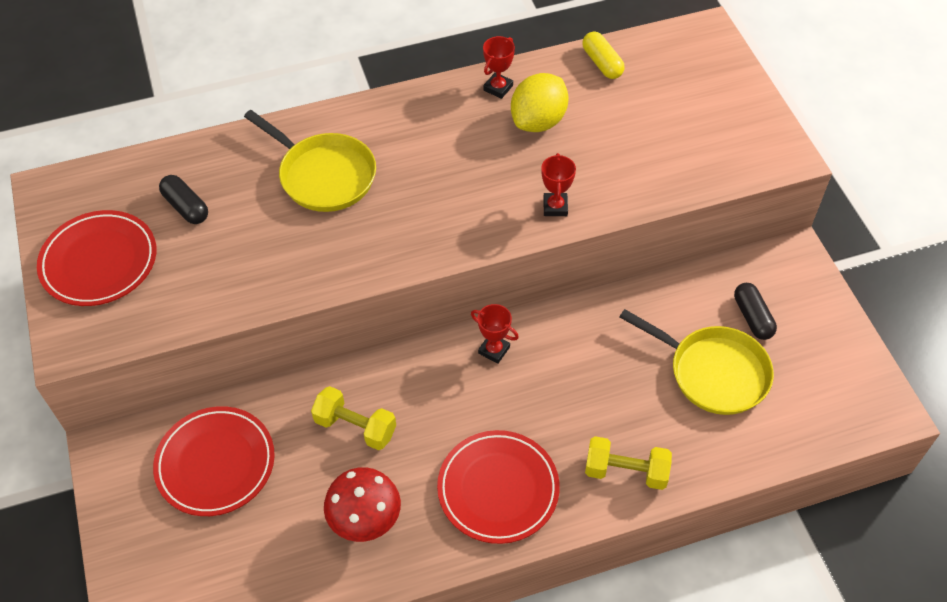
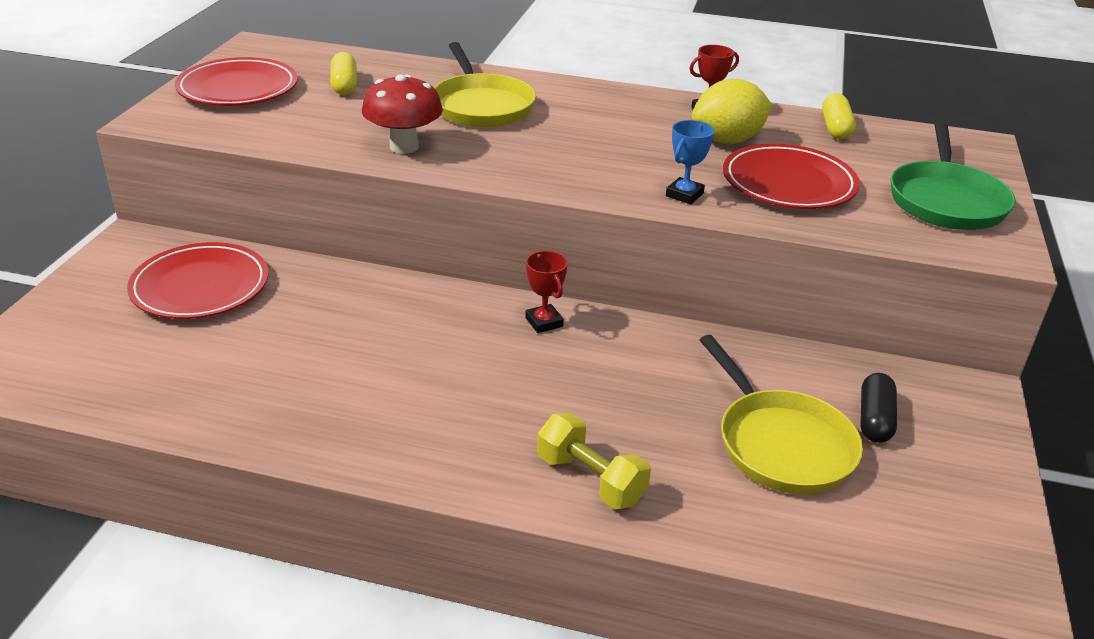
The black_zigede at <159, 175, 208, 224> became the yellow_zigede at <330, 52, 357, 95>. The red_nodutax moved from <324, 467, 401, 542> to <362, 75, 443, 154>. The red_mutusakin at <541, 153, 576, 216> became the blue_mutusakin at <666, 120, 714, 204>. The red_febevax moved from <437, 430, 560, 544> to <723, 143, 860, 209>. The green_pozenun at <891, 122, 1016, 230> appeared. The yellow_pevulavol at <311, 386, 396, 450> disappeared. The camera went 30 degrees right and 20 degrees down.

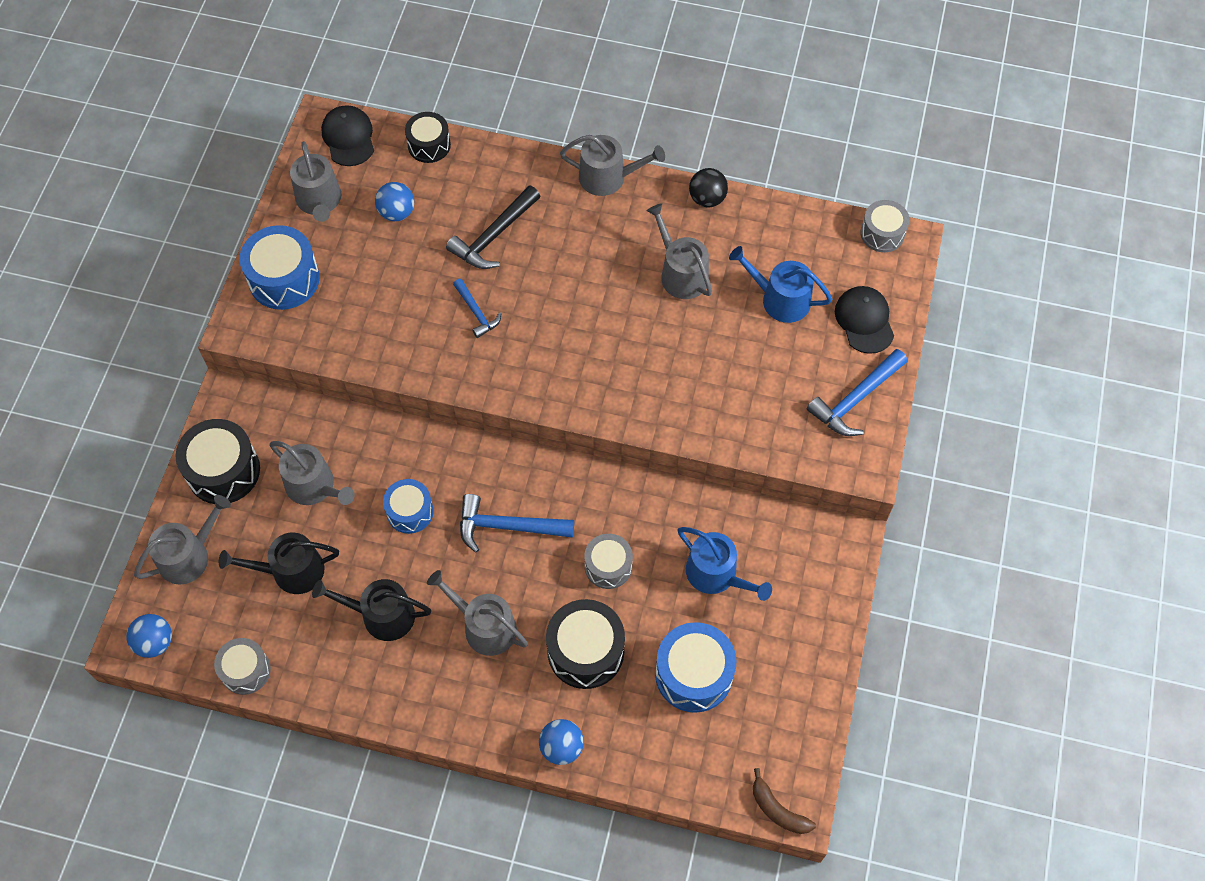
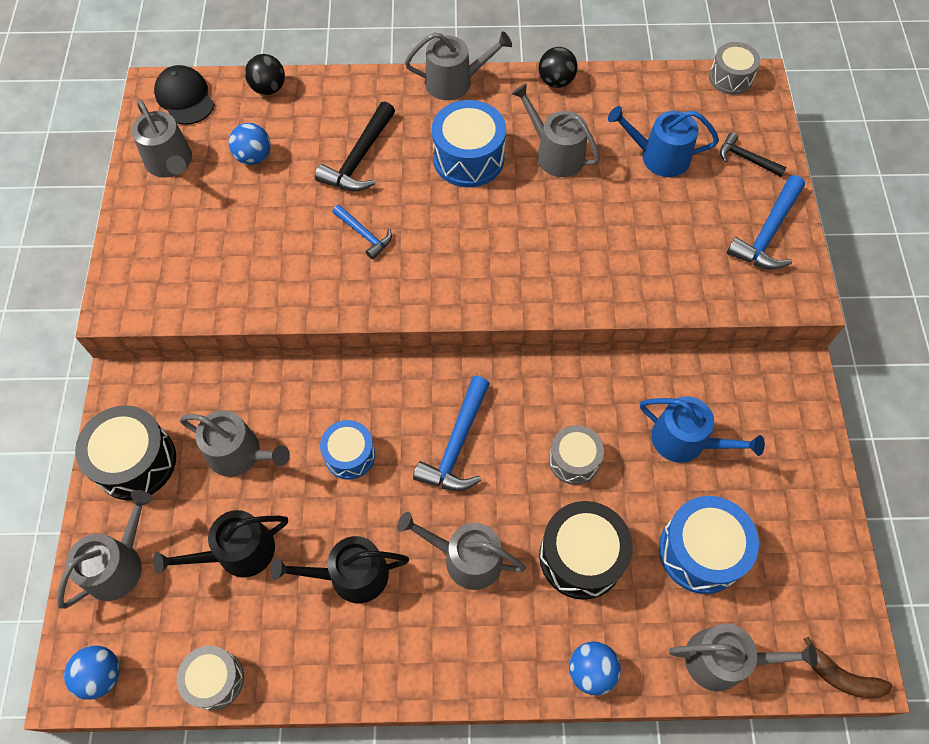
The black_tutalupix at <405, 112, 451, 163> was replaced by the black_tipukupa at <245, 54, 285, 95>. The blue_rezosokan at <460, 494, 574, 553> turned 60 degrees counterclockwise. The blue_tutalupix moved from <240, 225, 320, 310> to <432, 100, 506, 187>. The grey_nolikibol at <669, 624, 818, 692> appeared. The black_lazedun at <835, 286, 894, 354> was replaced by the black_rezosokan at <720, 132, 787, 177>. The camera went 15 degrees left and 0 degrees up.

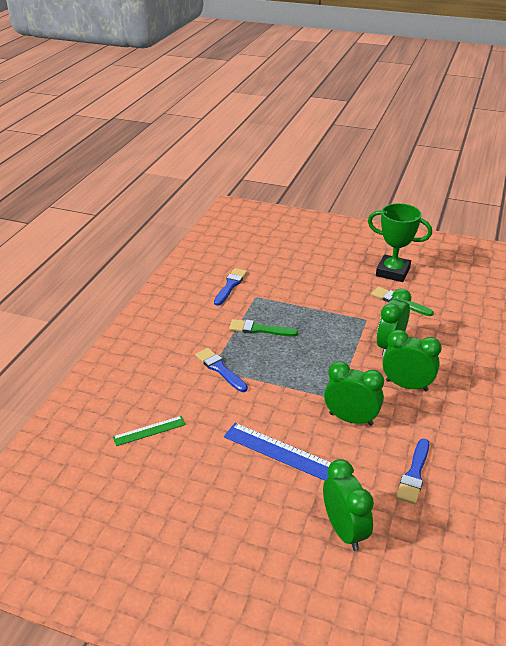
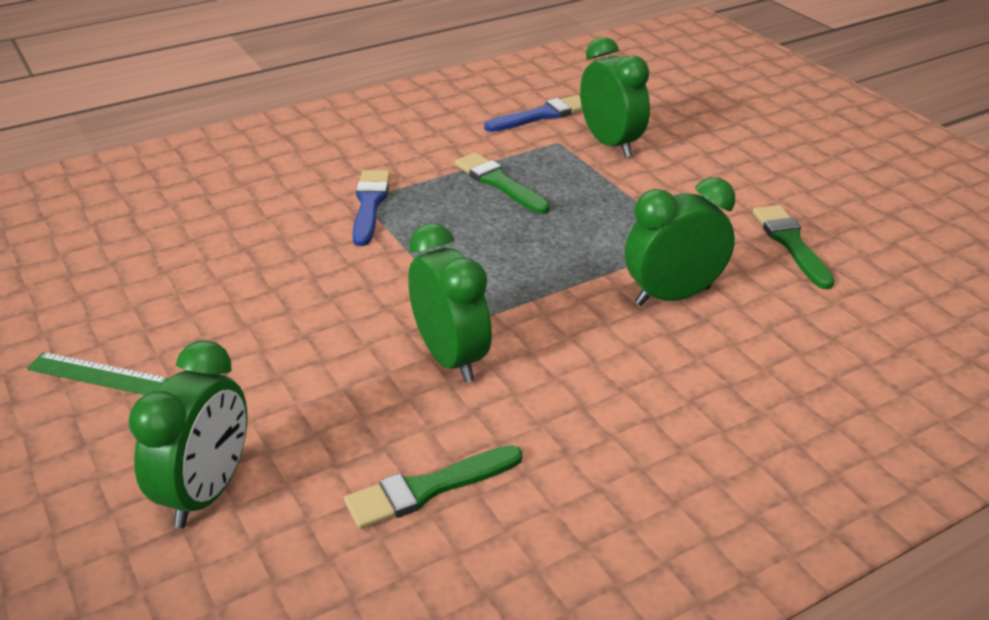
The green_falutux moved from <113, 416, 186, 446> to <27, 352, 169, 395>. The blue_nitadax at <396, 438, 429, 504> became the green_nitadax at <344, 445, 523, 529>. The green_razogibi moved from <382, 330, 442, 391> to <580, 37, 650, 157>. The blue_falutux at <224, 423, 331, 481> disappeared. The green_mutusakin at <368, 203, 432, 282> disappeared. The camera went 40 degrees right and 0 degrees up.

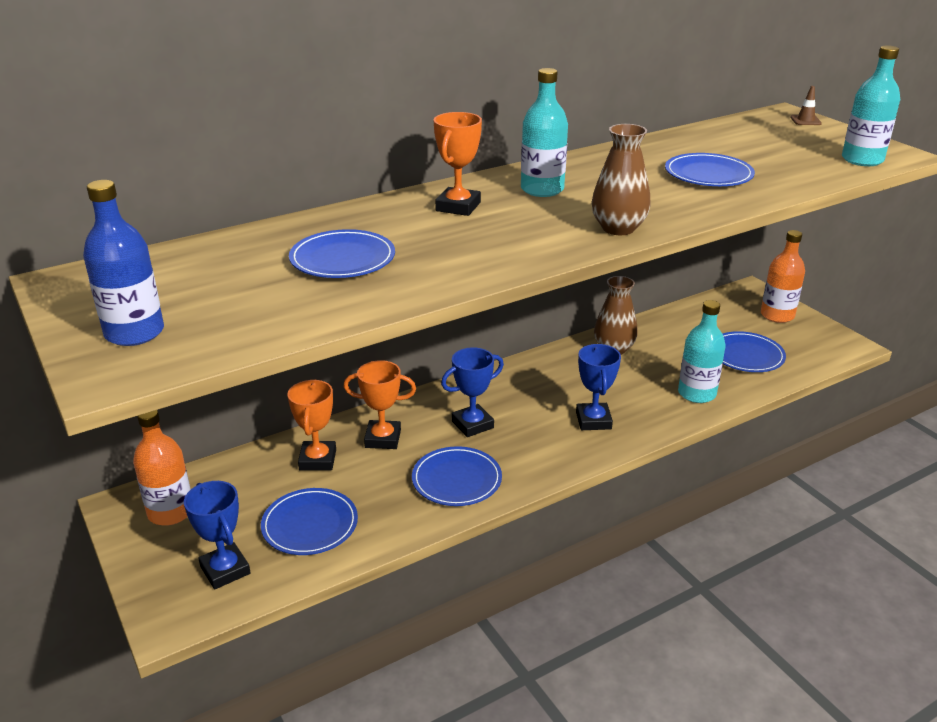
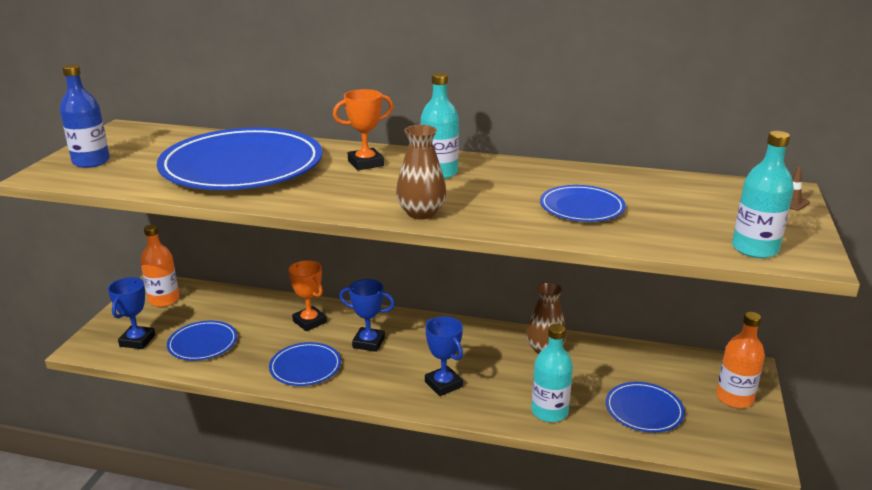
The blue_febevax at <289, 229, 395, 278> changed to 2.13 times the size. The blue_mutusakin at <576, 344, 621, 430> turned 75 degrees counterclockwise. The orange_mutusakin at <287, 379, 336, 470> disappeared. The camera went 45 degrees right and 5 degrees down.

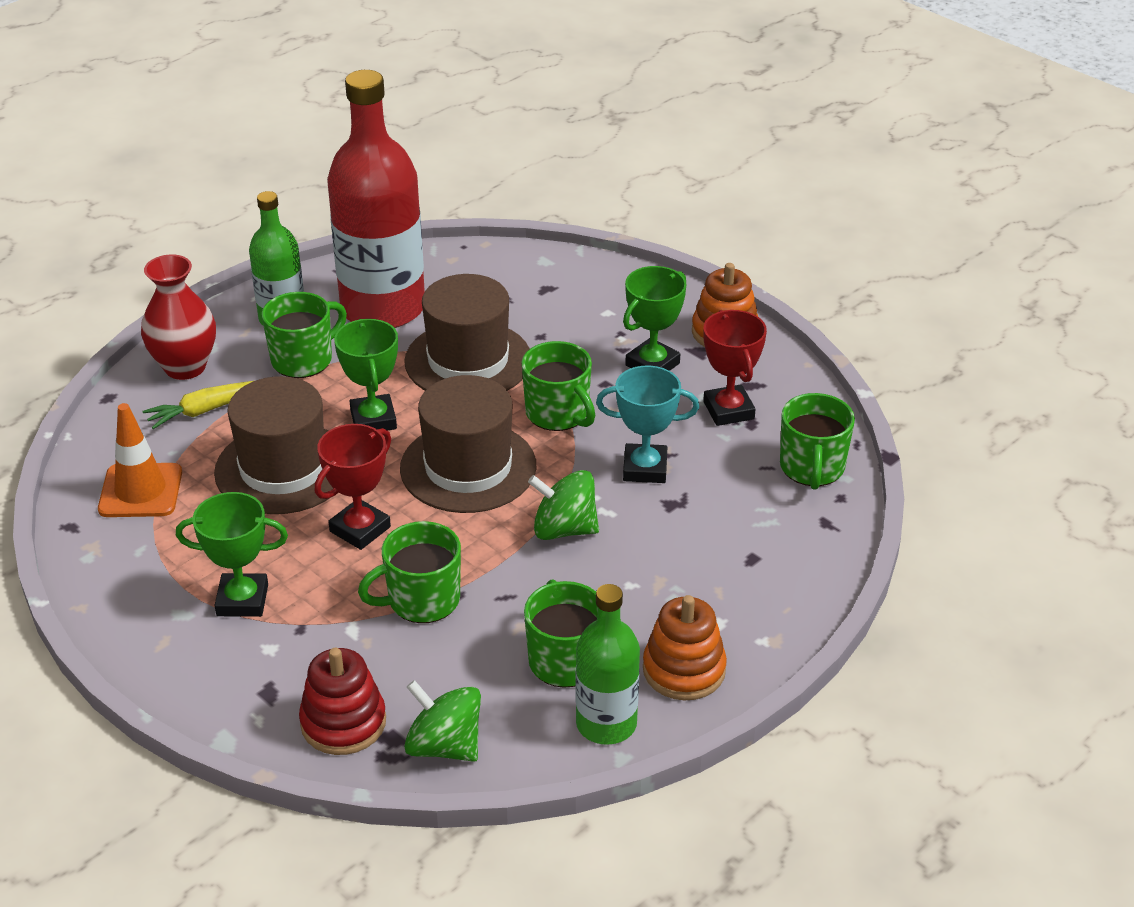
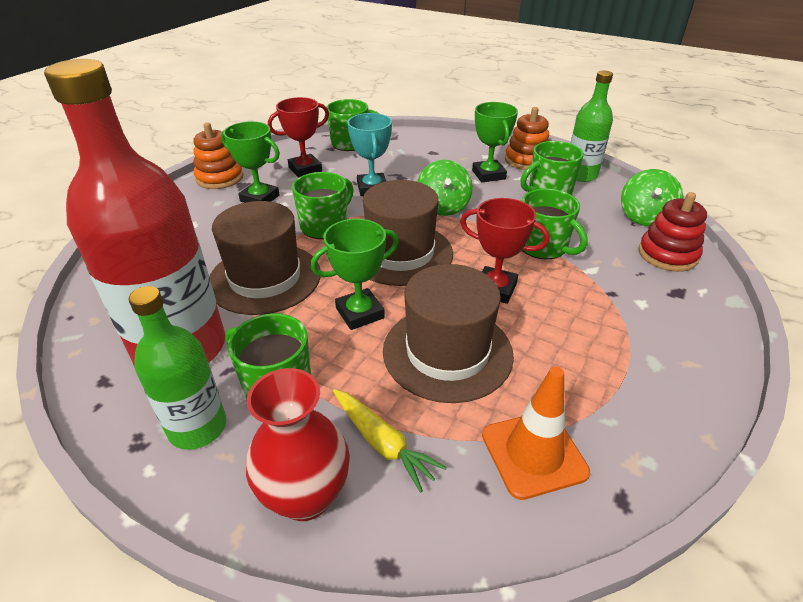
The green_mutusakin moved from <176, 492, 288, 617> to <472, 102, 518, 182>. The camera went 105 degrees left and 0 degrees up.

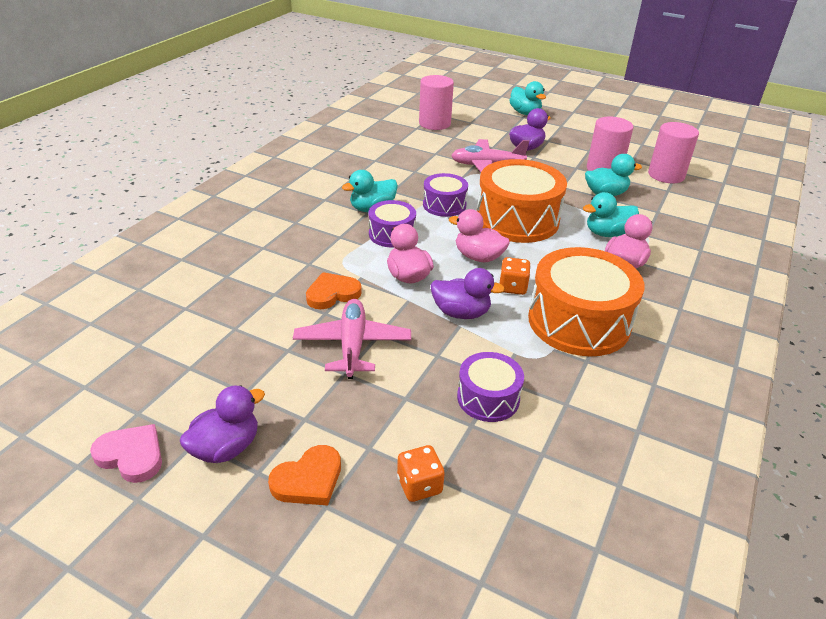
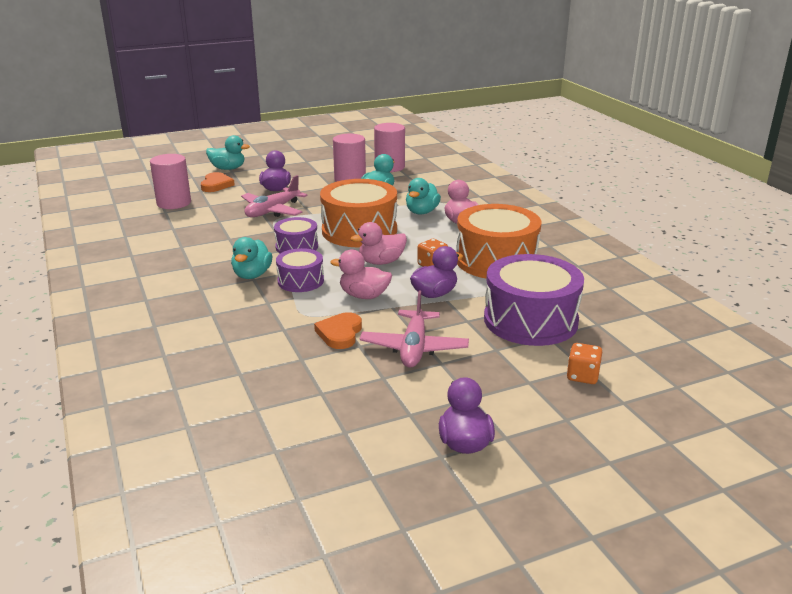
The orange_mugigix moved from <268, 445, 341, 506> to <201, 172, 235, 192>. The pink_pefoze at <293, 299, 411, 379> turned 120 degrees counterclockwise. The purple_tutalupix at <457, 352, 524, 422> changed to 1.85 times the size. The pink_mugigix at <90, 424, 162, 483> disappeared. The camera went 50 degrees left and 10 degrees down.

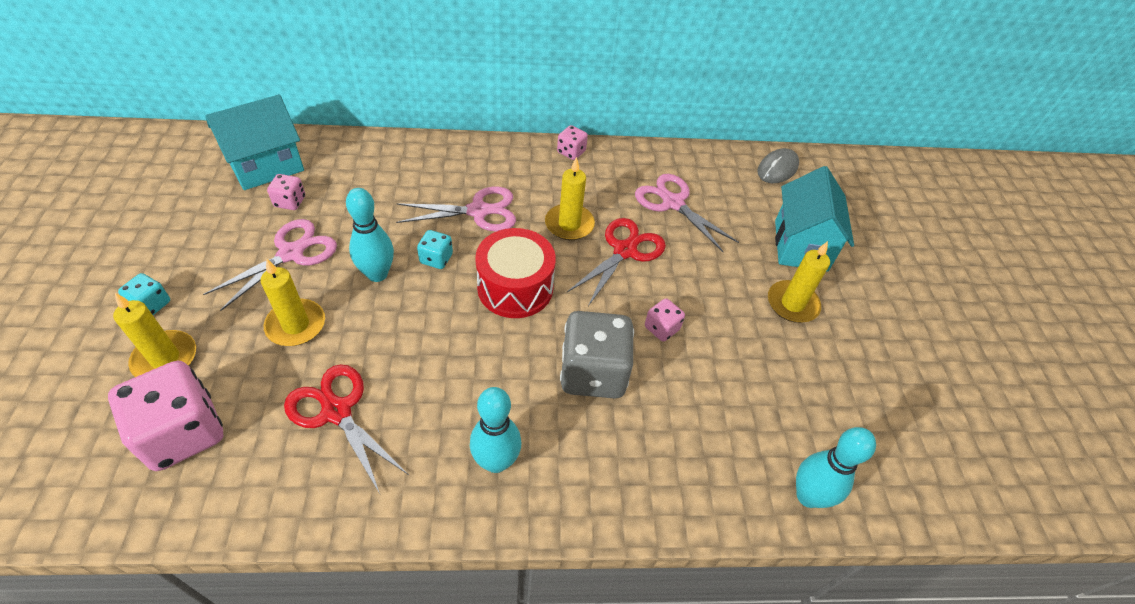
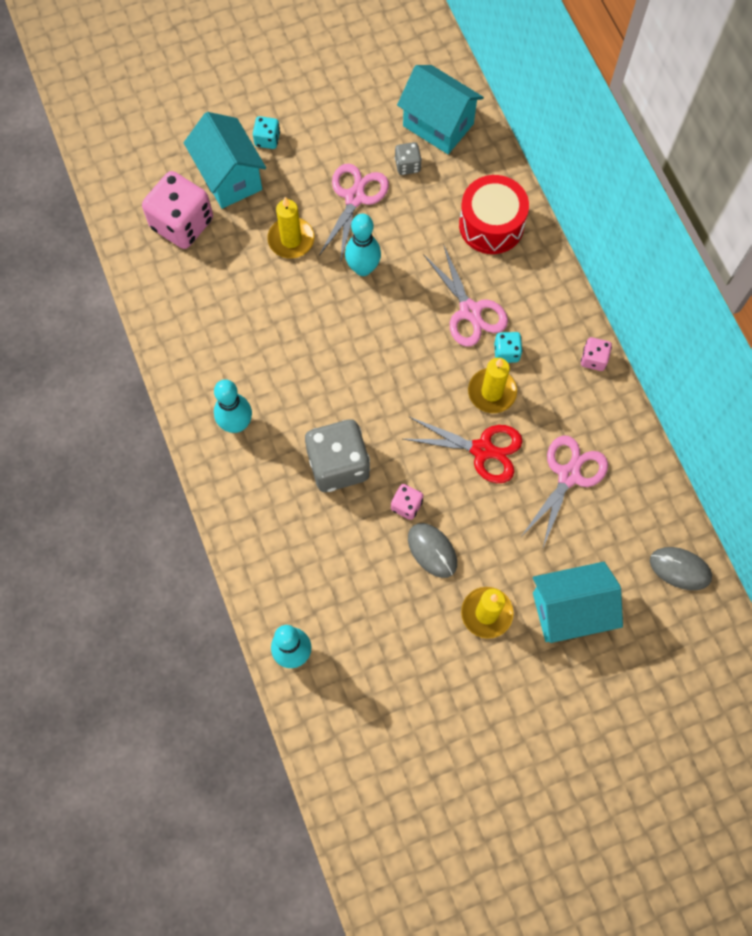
The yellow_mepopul at <113, 293, 196, 377> was replaced by the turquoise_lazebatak at <184, 112, 266, 209>. The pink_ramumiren at <203, 219, 337, 311> turned 90 degrees counterclockwise. The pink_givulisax at <267, 174, 305, 210> became the grey_givulisax at <395, 142, 422, 175>. The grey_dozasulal at <408, 523, 457, 578> appeared. The red_tutalupix moved from <475, 228, 556, 318> to <459, 175, 529, 254>. The turquoise_givulisax moved from <417, 230, 453, 269> to <494, 332, 522, 363>. The red_ramumiren at <284, 364, 409, 494> disappeared. The camera went 75 degrees right and 20 degrees up.

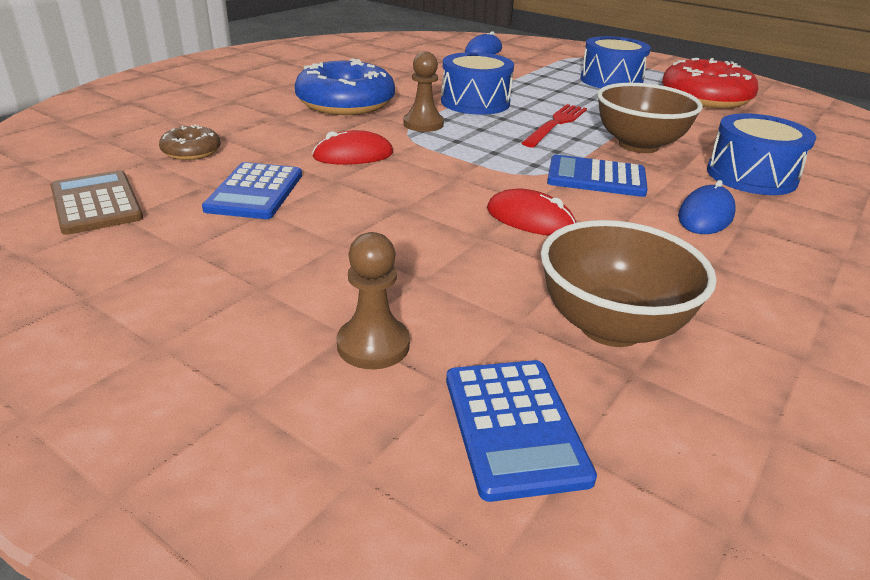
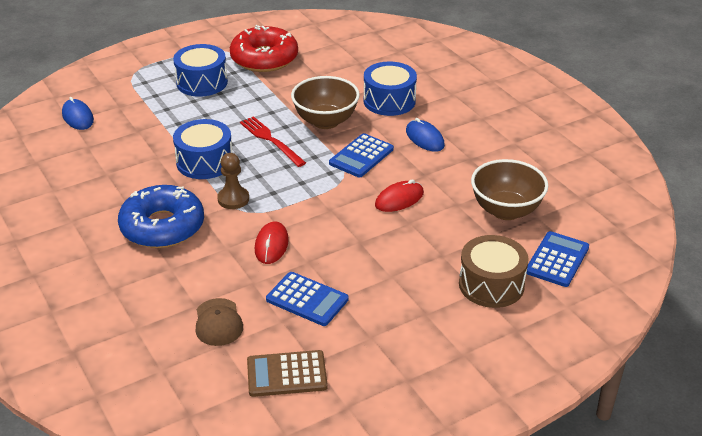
The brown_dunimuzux at <159, 124, 221, 160> was replaced by the brown_lazedun at <195, 298, 243, 346>. The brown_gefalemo at <337, 232, 410, 369> was replaced by the brown_tutalupix at <459, 235, 529, 308>. The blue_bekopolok at <446, 360, 597, 502> turned 75 degrees counterclockwise. The camera went 65 degrees left and 5 degrees up.

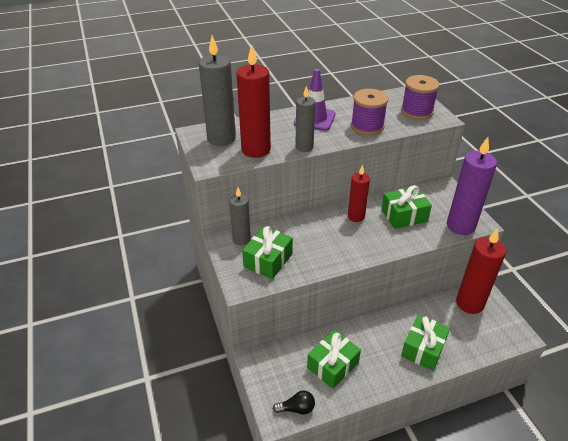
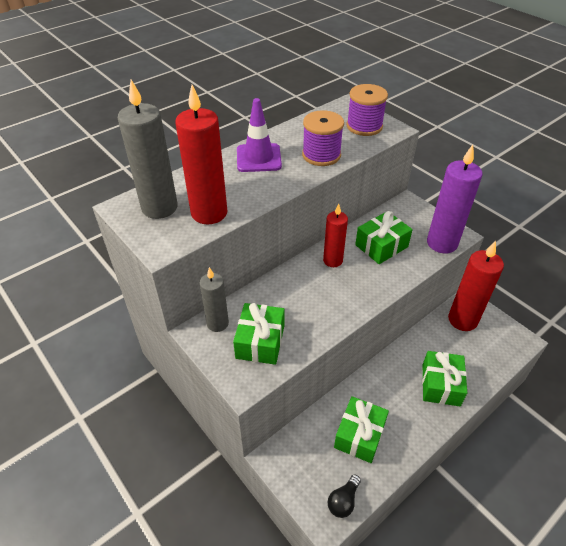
The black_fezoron at <273, 390, 315, 415> turned 150 degrees clockwise. The grey_mepopul at <296, 86, 316, 152> disappeared. The camera went 20 degrees left and 5 degrees up.

